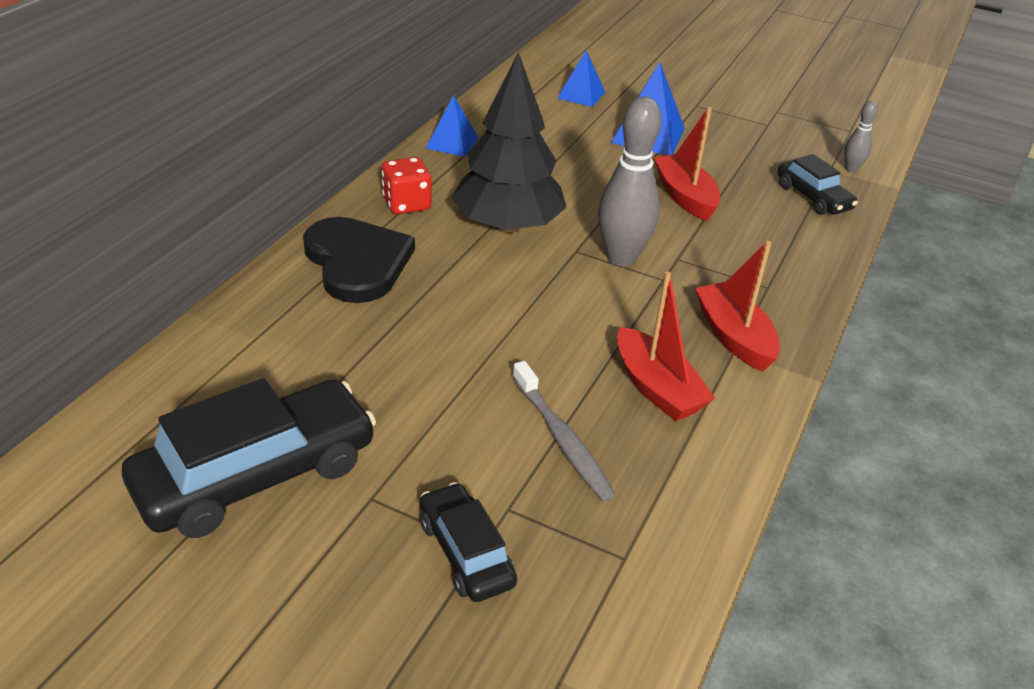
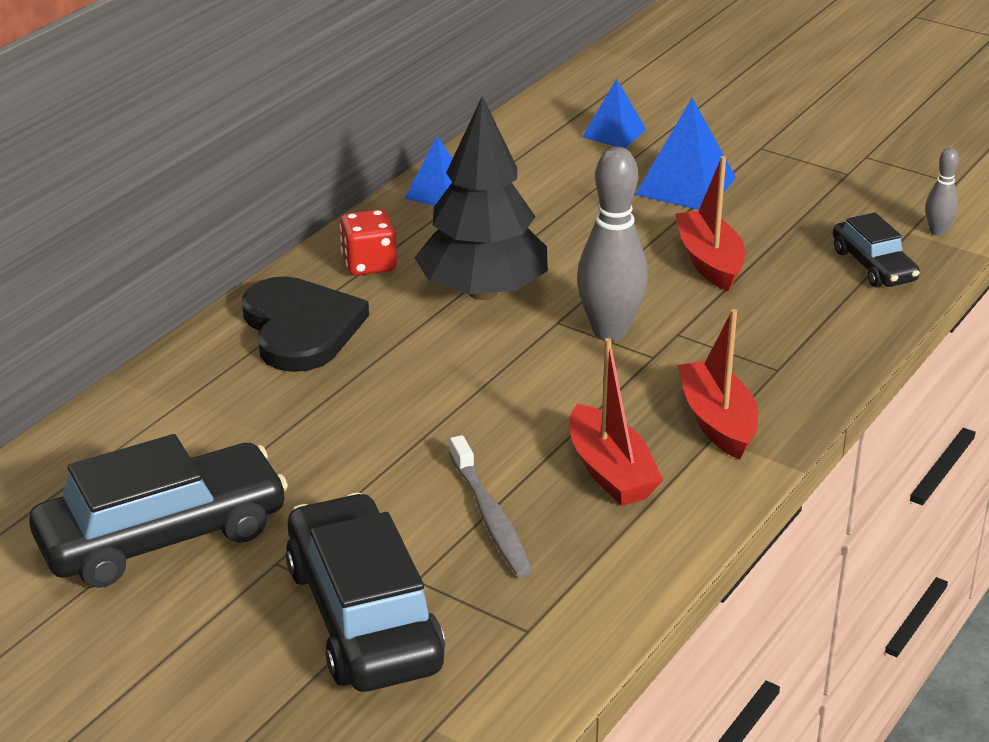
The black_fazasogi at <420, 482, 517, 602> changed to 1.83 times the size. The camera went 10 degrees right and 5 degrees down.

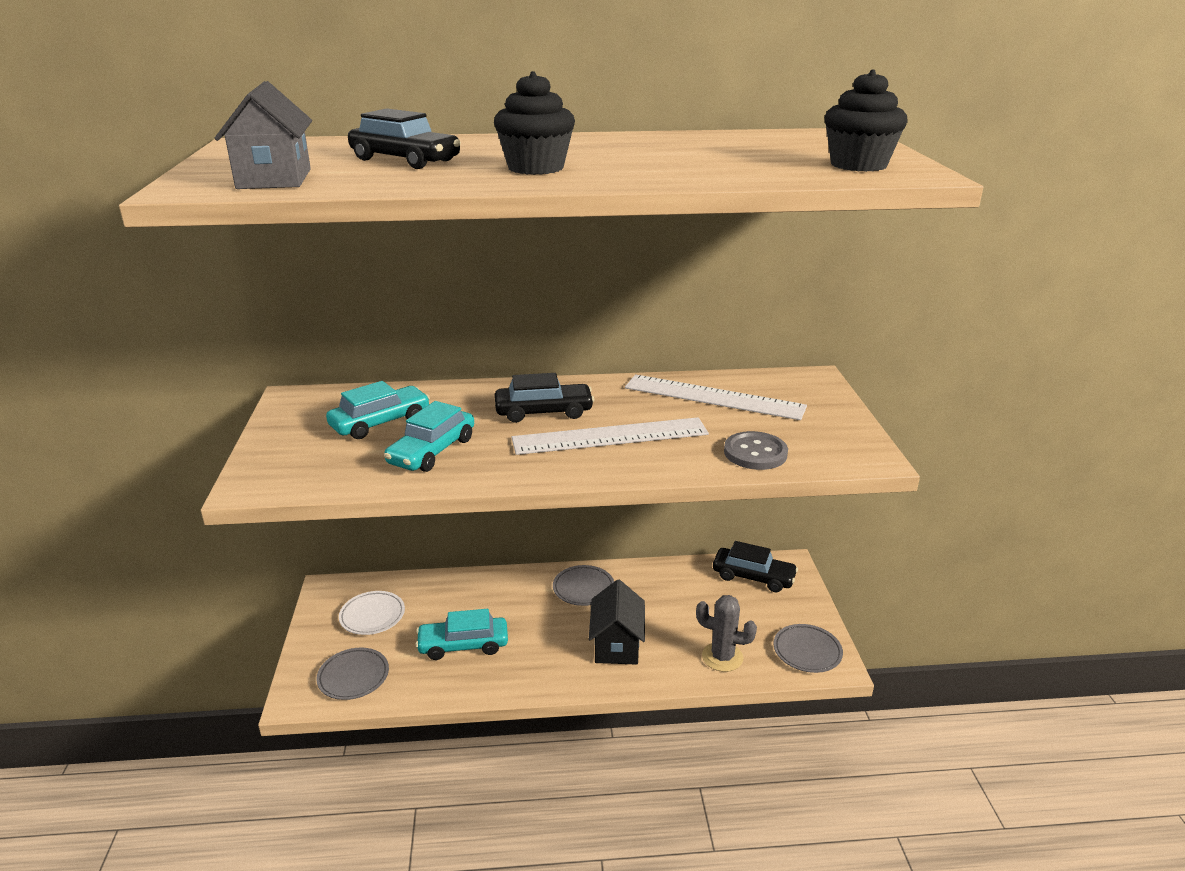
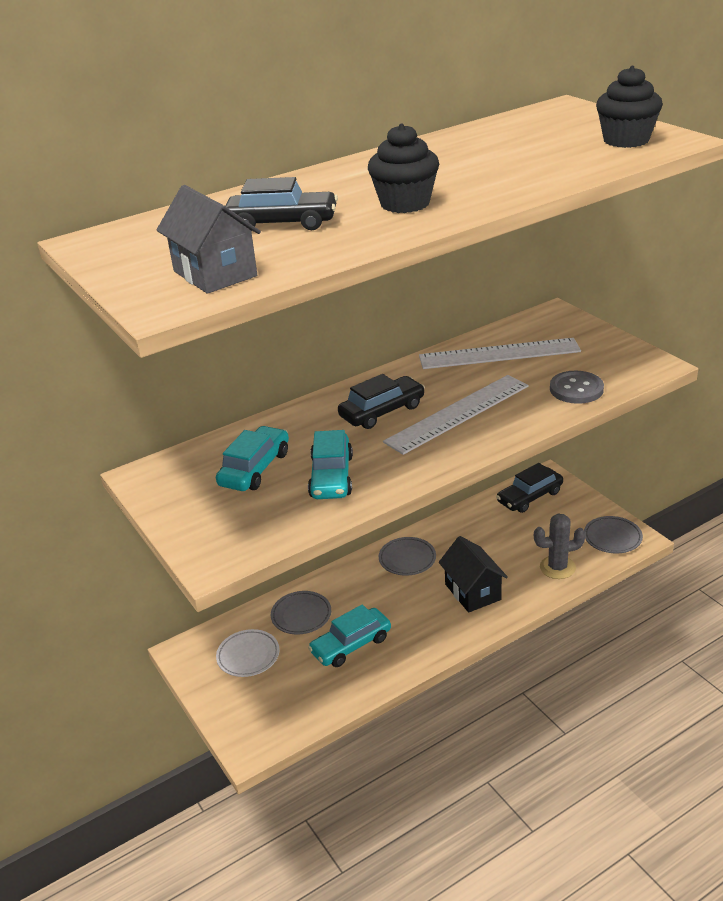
The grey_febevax moved from <316, 648, 389, 700> to <271, 591, 331, 634>. The black_fazasogi at <713, 541, 798, 592> turned 150 degrees clockwise. The camera went 25 degrees left and 5 degrees up.

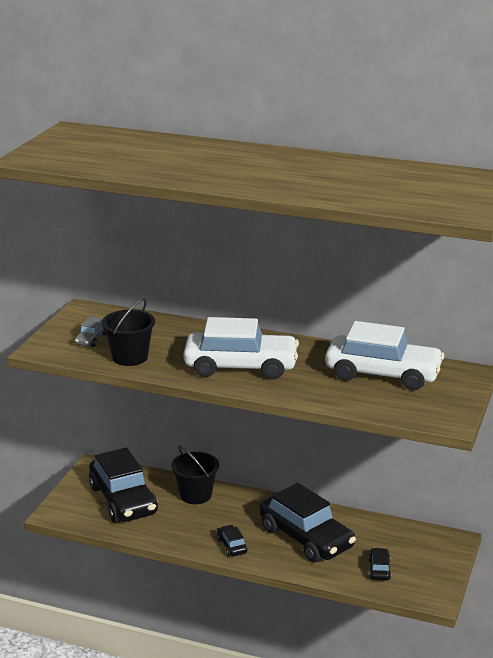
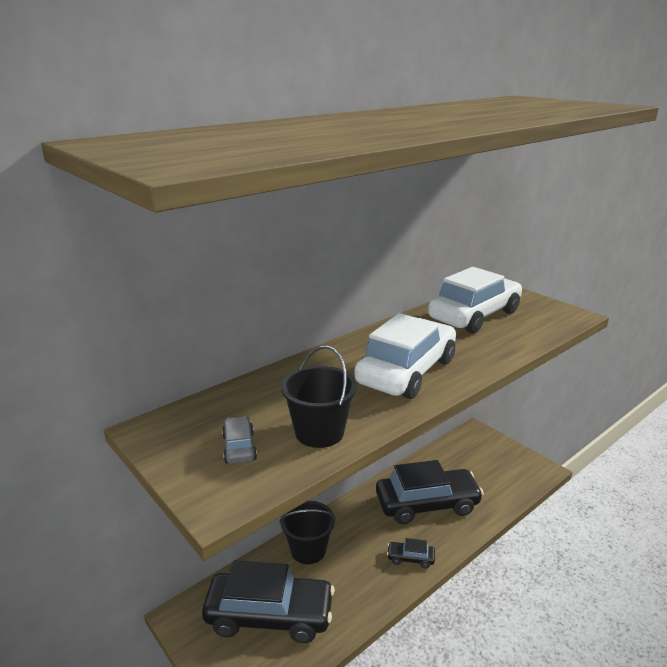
The grey_fazasogi at <75, 316, 106, 347> turned 150 degrees counterclockwise. The black_fazasogi at <369, 548, 391, 581> disappeared. The camera went 60 degrees left and 0 degrees up.

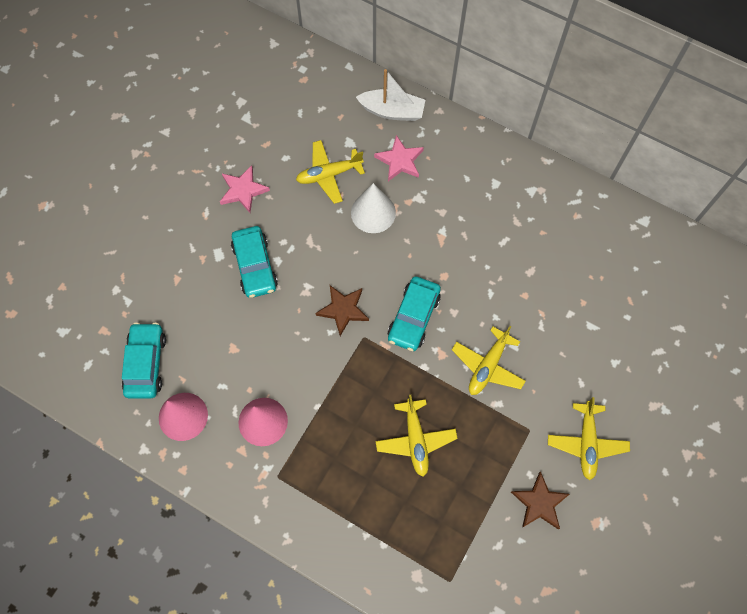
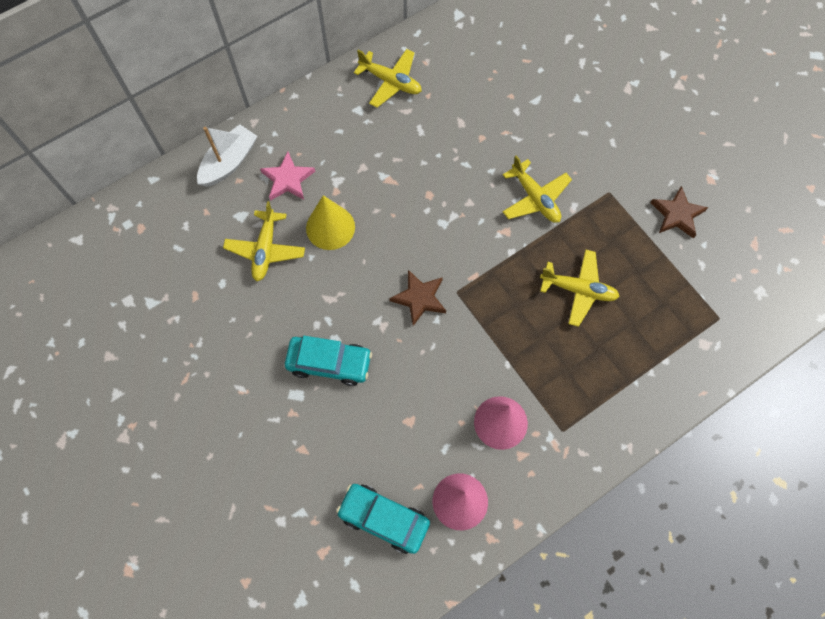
The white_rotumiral at <351, 183, 396, 233> became the yellow_rotumiral at <306, 195, 355, 250>. The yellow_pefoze moved from <548, 397, 630, 480> to <354, 49, 422, 108>. The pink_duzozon at <220, 165, 270, 213> disappeared. The turquoise_fazasogi at <388, 276, 441, 351> disappeared. The camera went 65 degrees left and 0 degrees up.

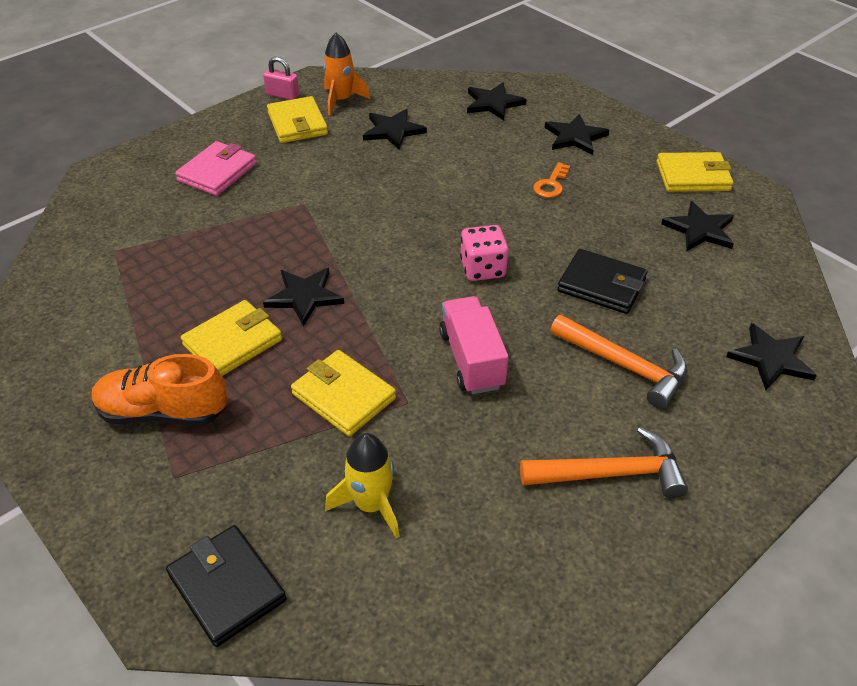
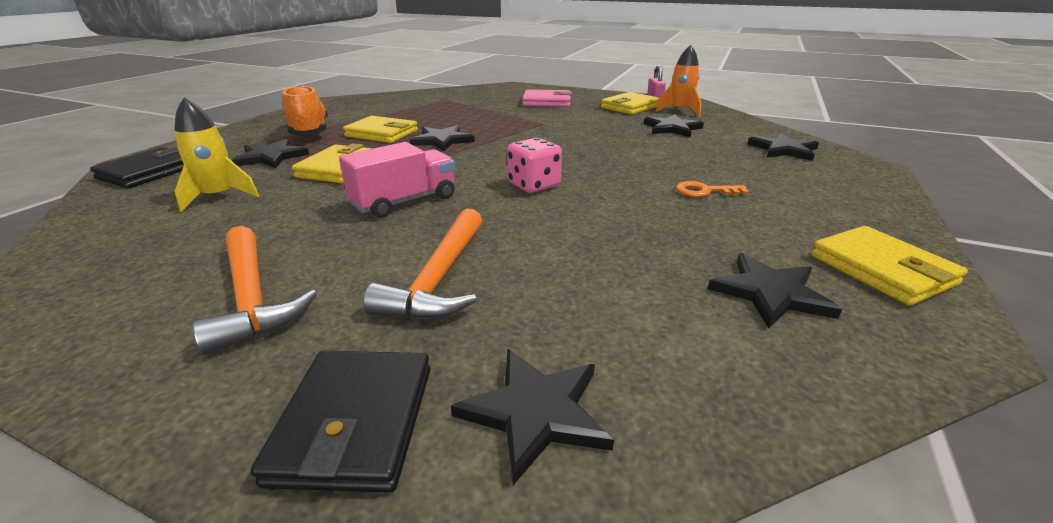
The black_duzozon moved from <544, 114, 609, 155> to <232, 139, 309, 168>. The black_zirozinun moved from <557, 249, 647, 314> to <251, 351, 430, 493>. The camera went 65 degrees right and 15 degrees down.

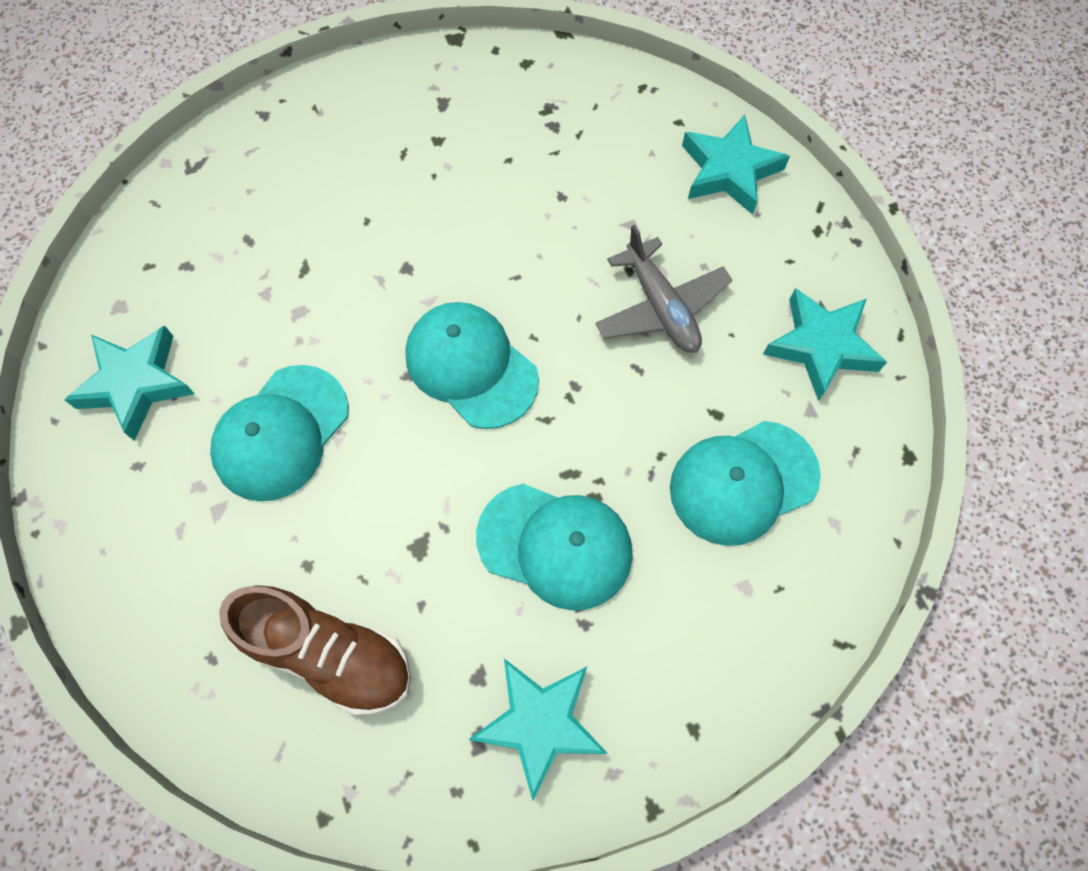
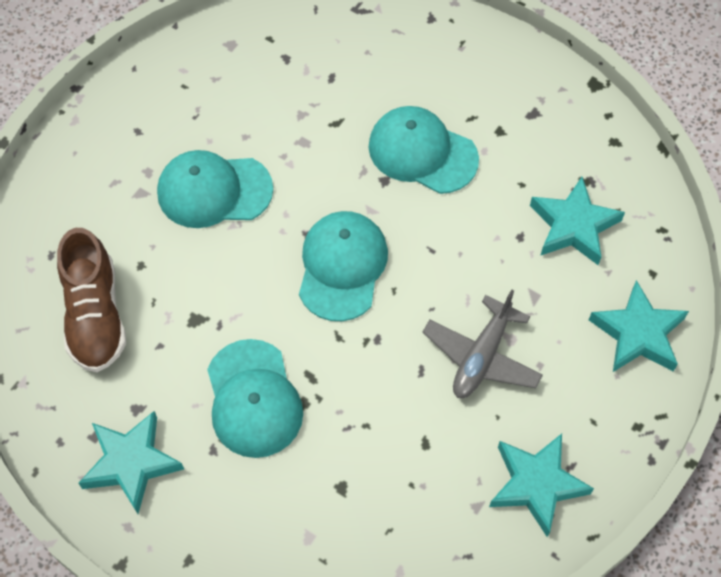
The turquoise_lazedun moved from <670, 421, 821, 546> to <369, 106, 479, 194>. The turquoise_duzozon moved from <64, 325, 195, 441> to <530, 177, 625, 265>. The camera went 55 degrees right and 5 degrees down.

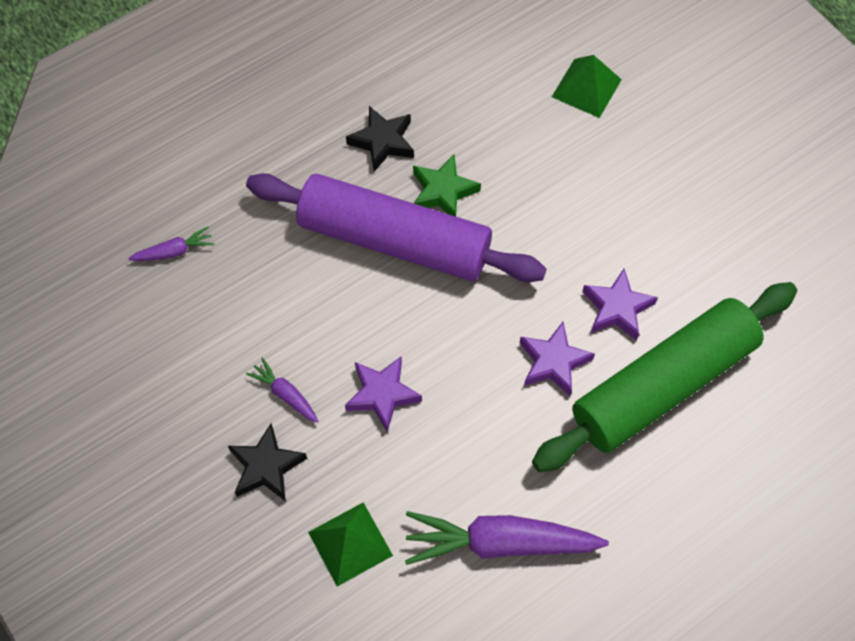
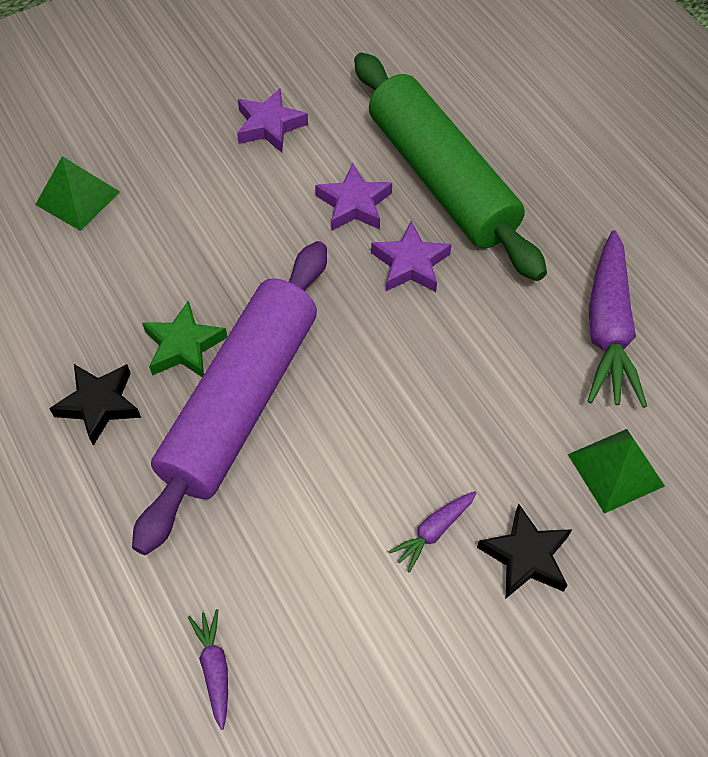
The purple_duzozon moved from <345, 356, 422, 432> to <237, 88, 308, 152>. The camera went 85 degrees left and 5 degrees down.

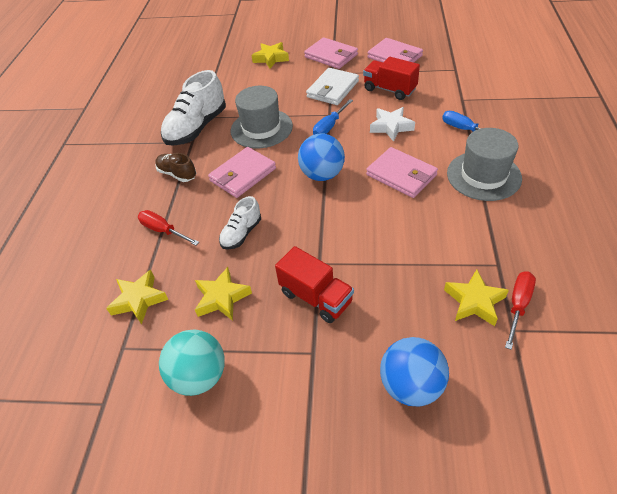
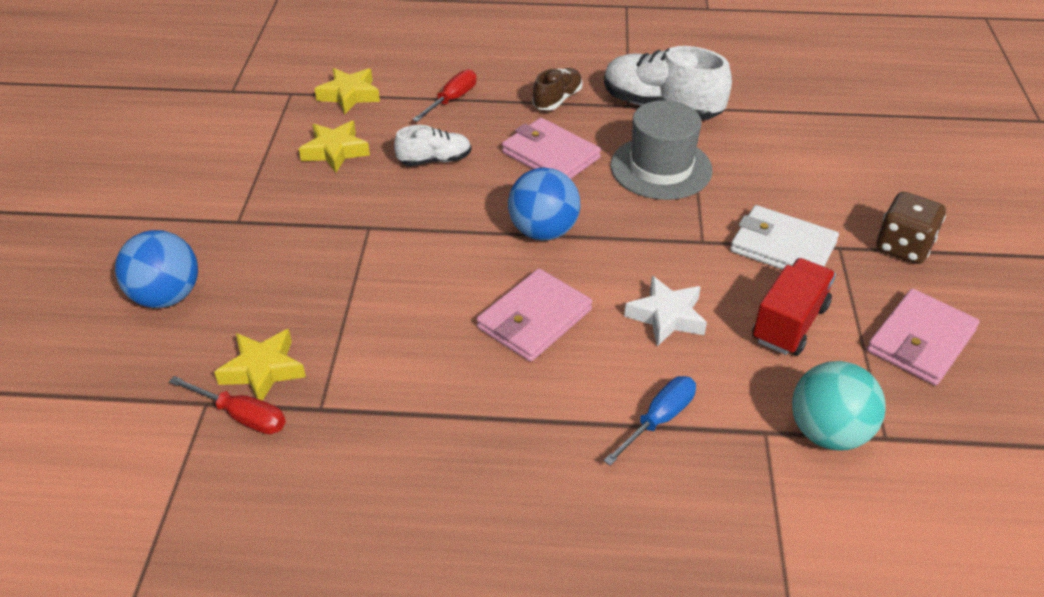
The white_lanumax at <219, 196, 261, 250> turned 135 degrees clockwise. The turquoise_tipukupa moved from <159, 330, 225, 396> to <792, 361, 886, 451>. The pink_zirozinun at <304, 37, 358, 69> was replaced by the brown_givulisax at <876, 192, 946, 264>. The yellow_duzozon at <251, 42, 289, 69> disappeared. The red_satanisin at <275, 246, 354, 323> disappeared. The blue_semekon at <313, 99, 353, 135> disappeared. The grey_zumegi at <447, 128, 522, 201> disappeared. The camera went 85 degrees right and 5 degrees down.

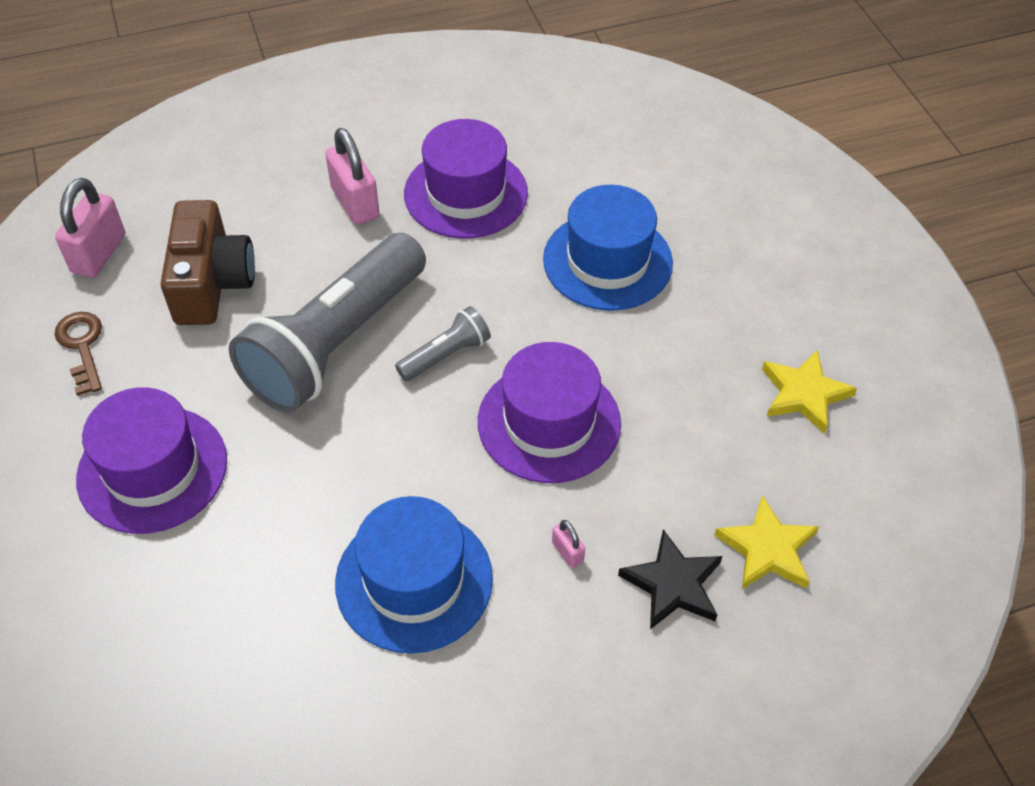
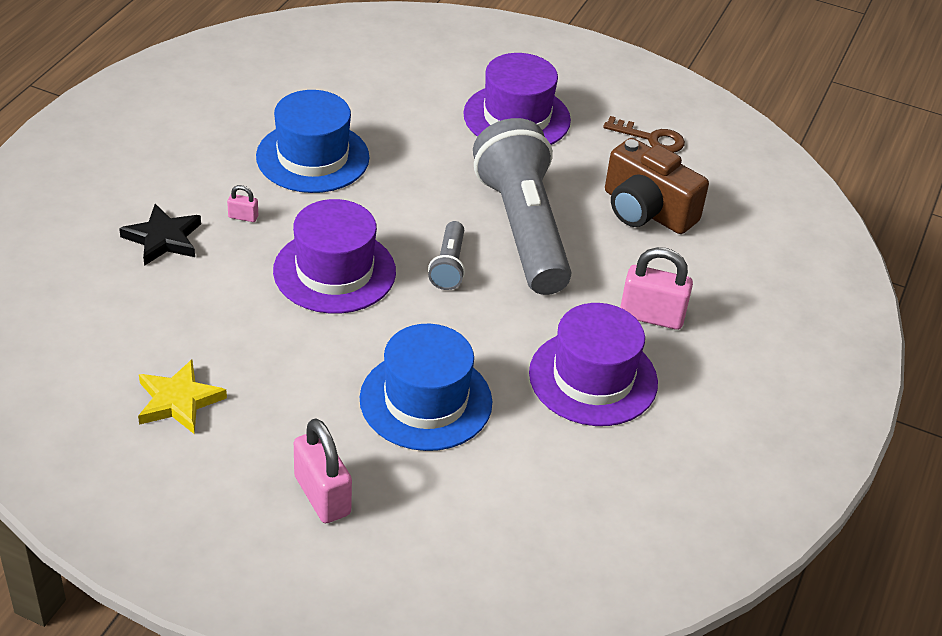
The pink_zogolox moved from <55, 178, 125, 278> to <294, 418, 352, 523>. The yellow_duzozon at <714, 495, 819, 589> disappeared. The camera went 130 degrees right and 10 degrees down.

